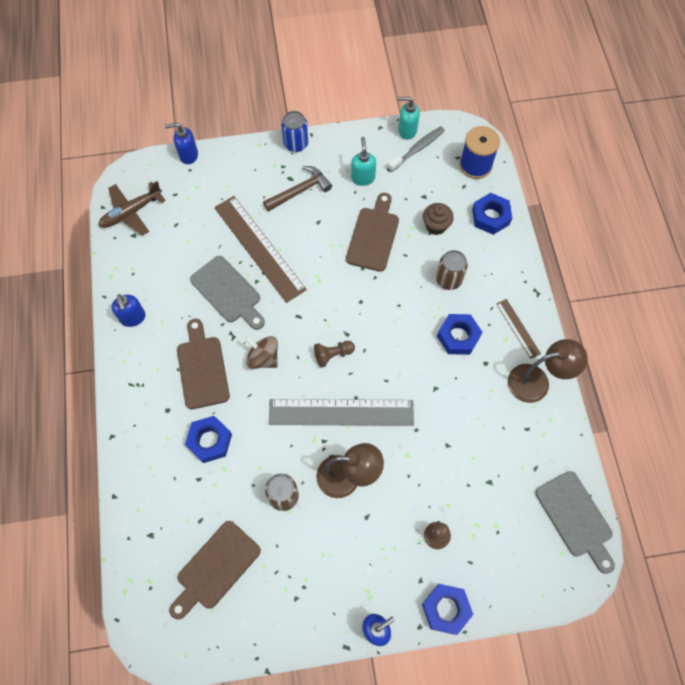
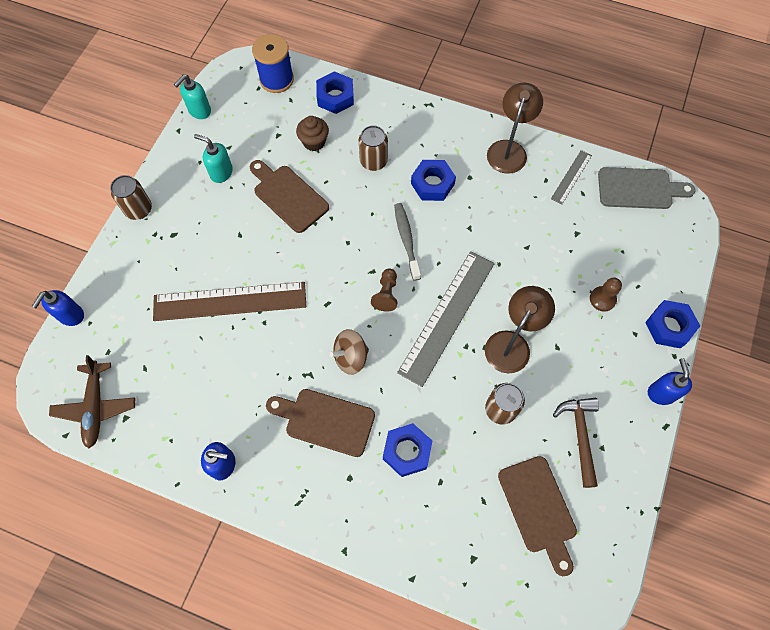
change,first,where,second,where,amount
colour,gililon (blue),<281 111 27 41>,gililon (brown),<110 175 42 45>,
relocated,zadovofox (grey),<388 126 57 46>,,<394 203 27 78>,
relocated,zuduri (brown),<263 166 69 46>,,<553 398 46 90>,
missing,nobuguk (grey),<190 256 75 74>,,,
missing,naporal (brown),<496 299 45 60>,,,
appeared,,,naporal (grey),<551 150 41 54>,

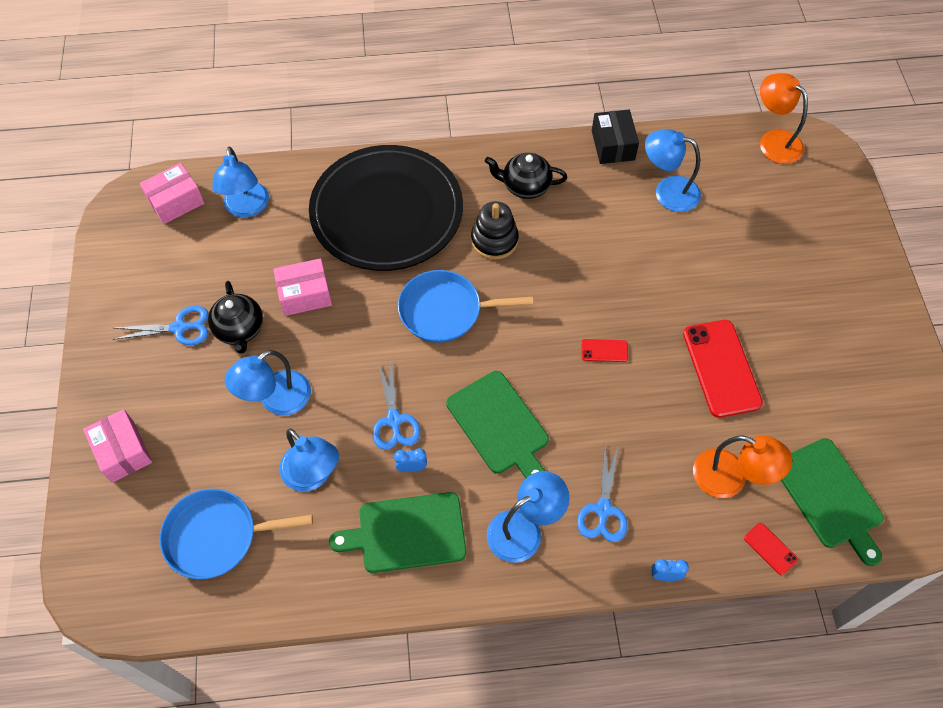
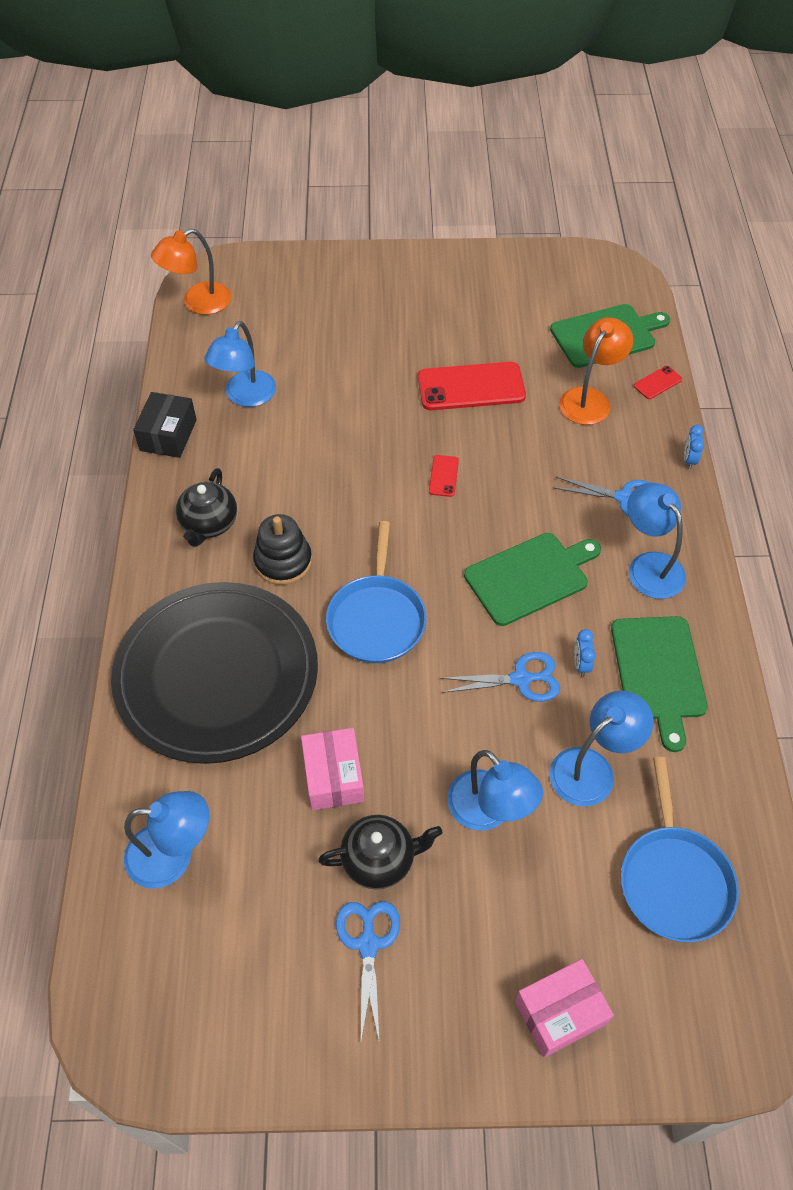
change,first,where,second,where,amount
spun,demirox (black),<592 110 47 54>,,<133 392 64 66>,75 degrees counterclockwise
missing,demirox (pink),<140 163 64 61>,,,

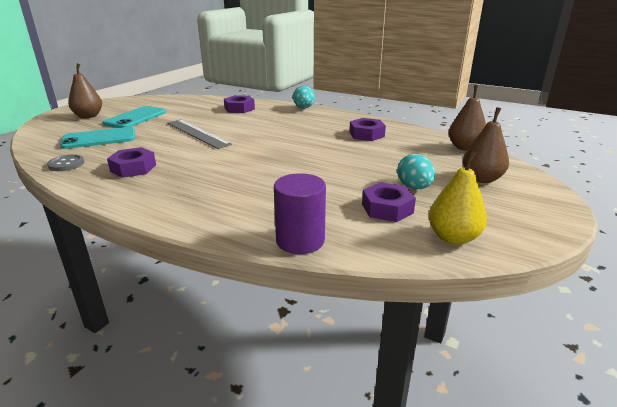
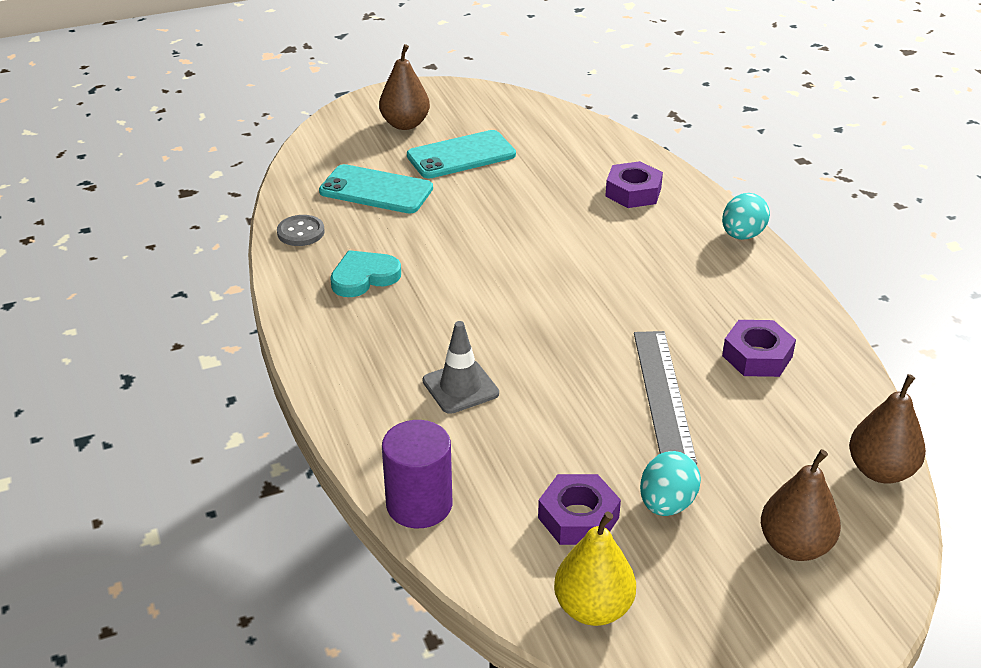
change,first,where,second,where,amount
relocated,naporal (grey),<167 120 65 29>,,<634 331 63 134>,
exchanged,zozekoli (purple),<107 147 49 31>,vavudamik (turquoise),<330 250 71 47>,
appeared,,,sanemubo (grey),<423 321 76 93>,

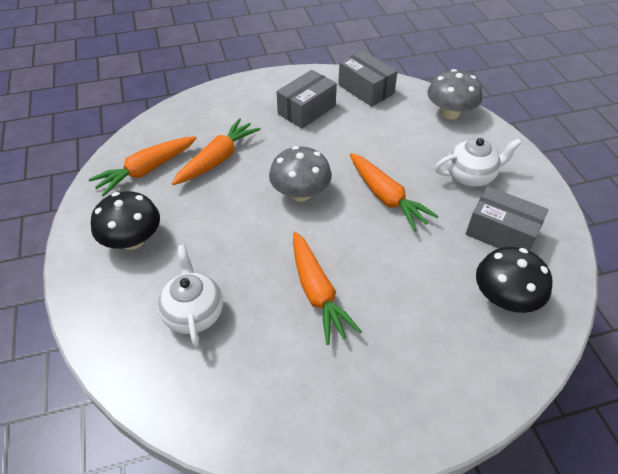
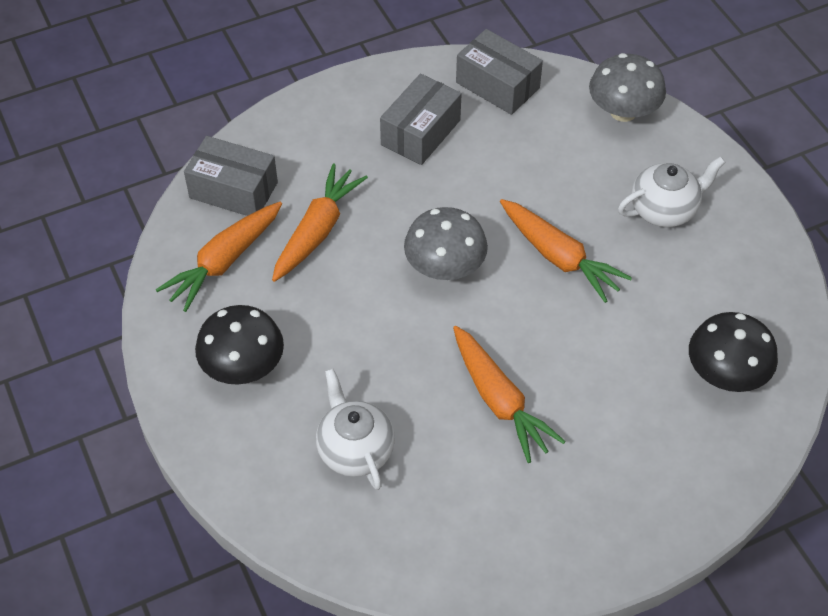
change,first,where,second,where,amount
relocated,demirox (grey),<466 186 82 65>,,<184 136 94 80>,

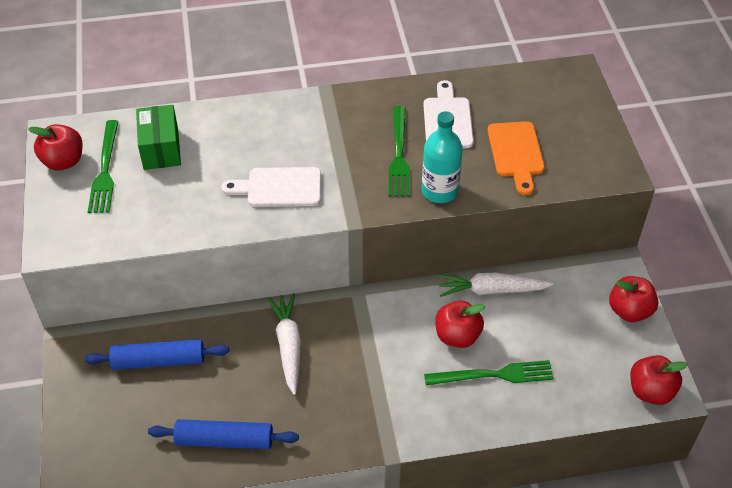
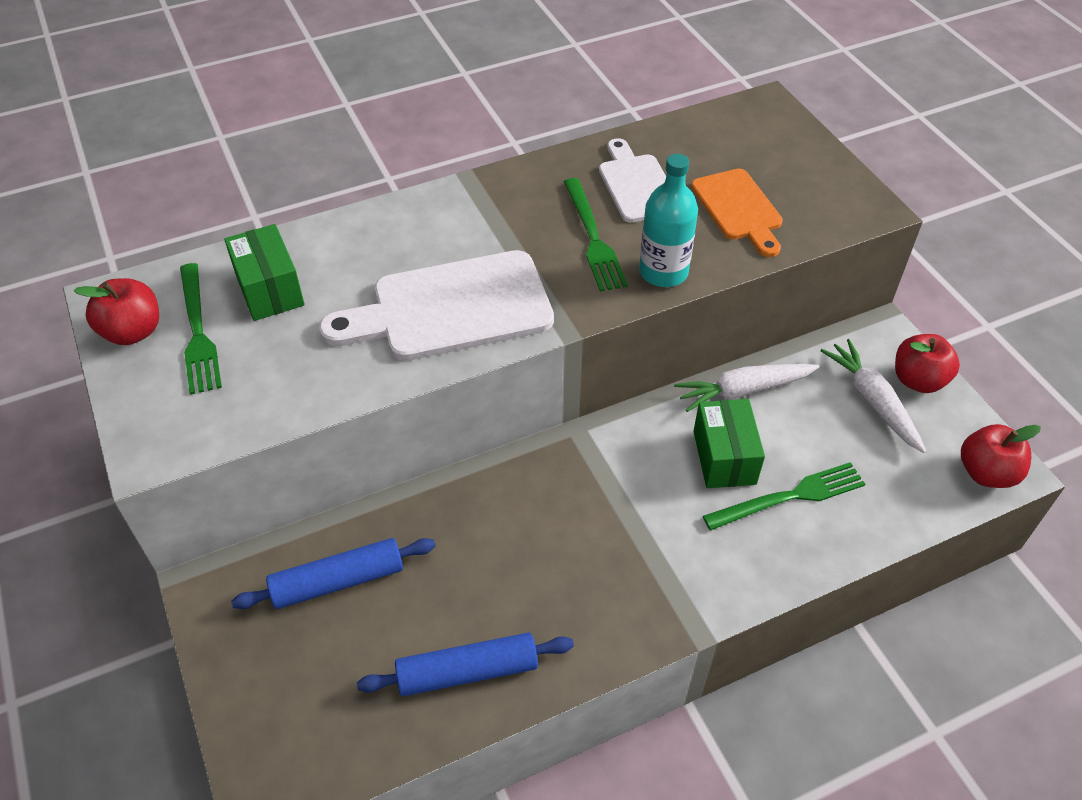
change,first,where,second,where,amount
size,nobuguk (white),<222 167 99 40>,,<319 250 235 111>,x1.65
relocated,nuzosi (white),<267 293 34 102>,,<820 339 106 114>,
exchanged,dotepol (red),<435 301 50 47>,demirox (green),<693 399 72 89>,

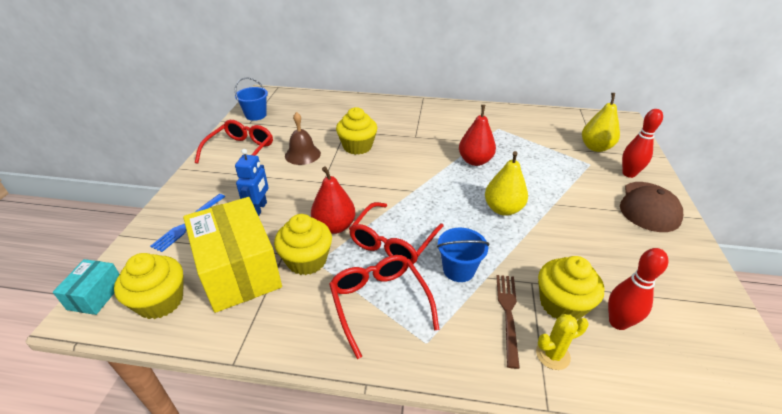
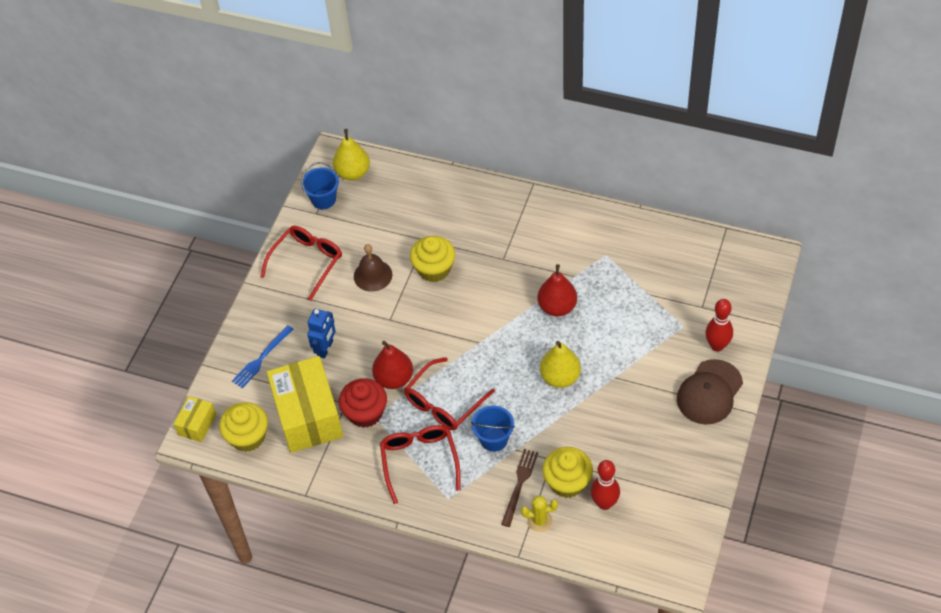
change,first,where,second,where,amount
relocated,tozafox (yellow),<582 93 38 59>,,<333 129 37 51>,
colour,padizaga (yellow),<274 214 58 61>,padizaga (red),<339 378 48 50>,
colour,demirox (turquoise),<53 259 67 56>,demirox (yellow),<174 396 42 46>,

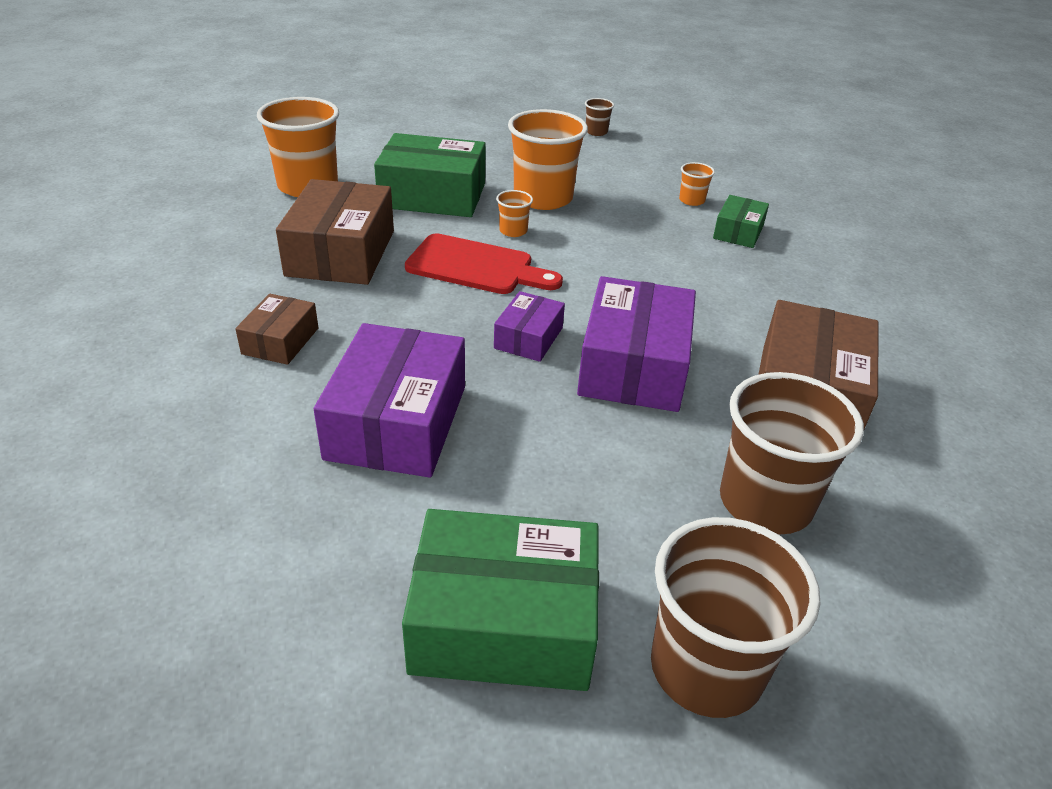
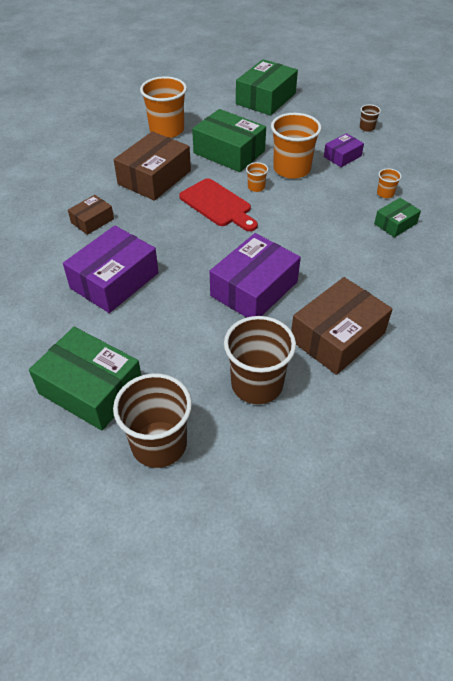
change,first,where,second,where,amount
relocated,demirox (purple),<494 291 71 71>,,<324 133 40 34>,
appeared,,,demirox (green),<236 59 62 57>,

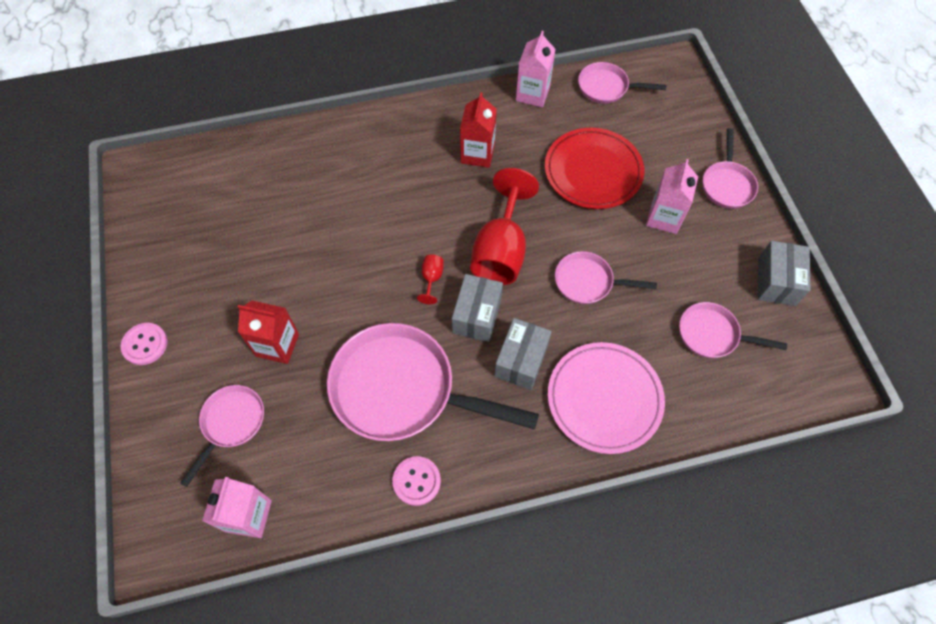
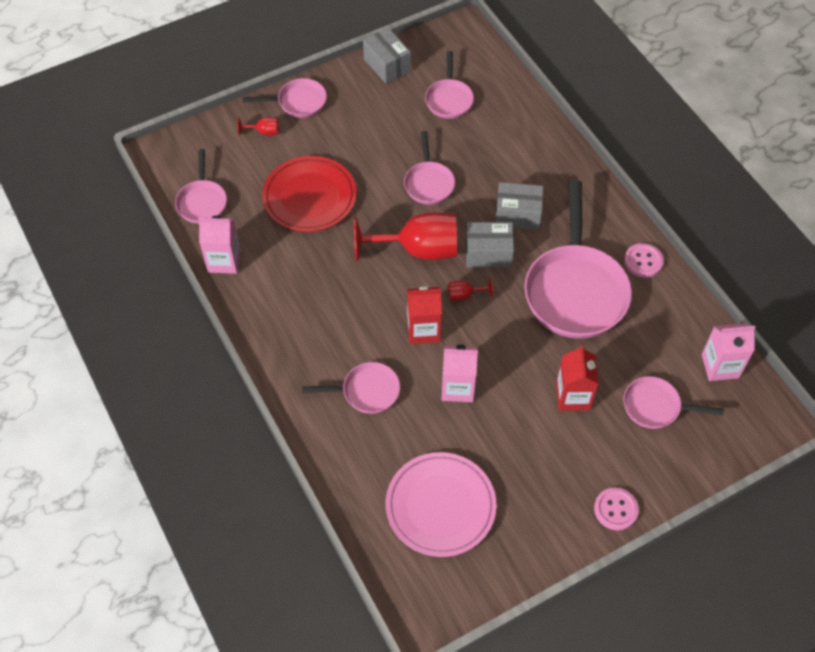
change,first,where,second,where,amount
relocated,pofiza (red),<460 92 37 76>,,<407 286 35 58>,
relocated,pofiza (pink),<646 159 52 75>,,<442 345 36 57>,
spun,demirox (grey),<758 241 52 65>,,<363 28 48 56>,60 degrees clockwise
relocated,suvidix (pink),<548 342 117 112>,,<386 452 111 105>,
appeared,,,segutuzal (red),<237 117 42 19>,
appeared,,,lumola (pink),<302 362 98 52>,

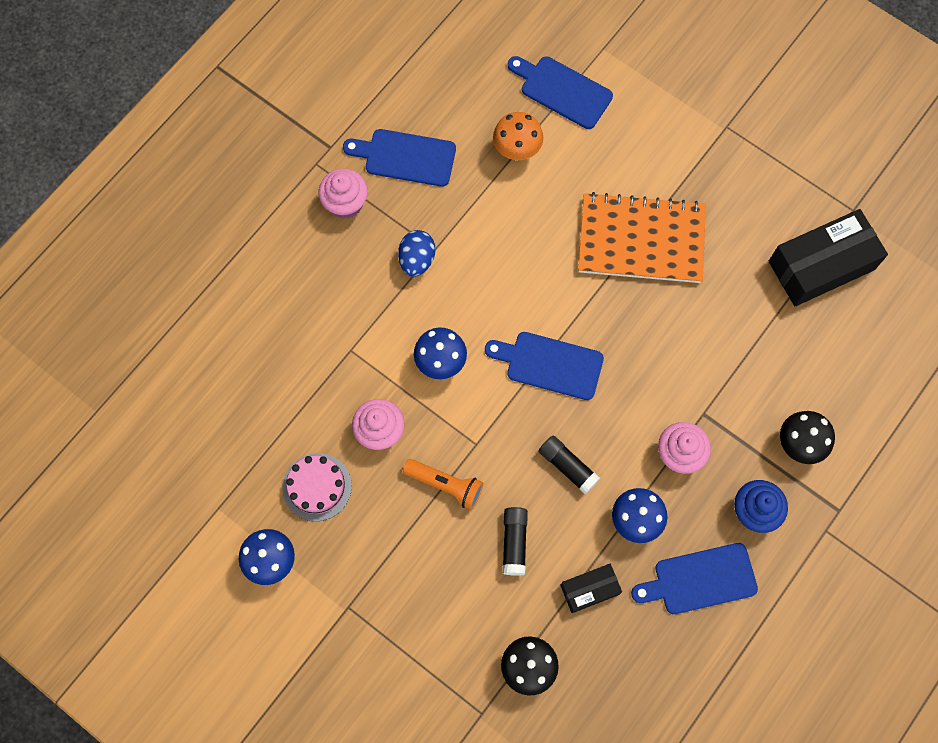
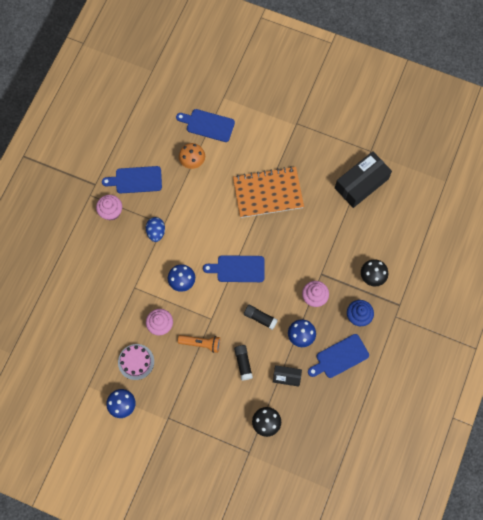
change,first,where,second,where,amount
spun,demirox (black),<560 564 62 49>,,<273 365 29 22>,45 degrees clockwise

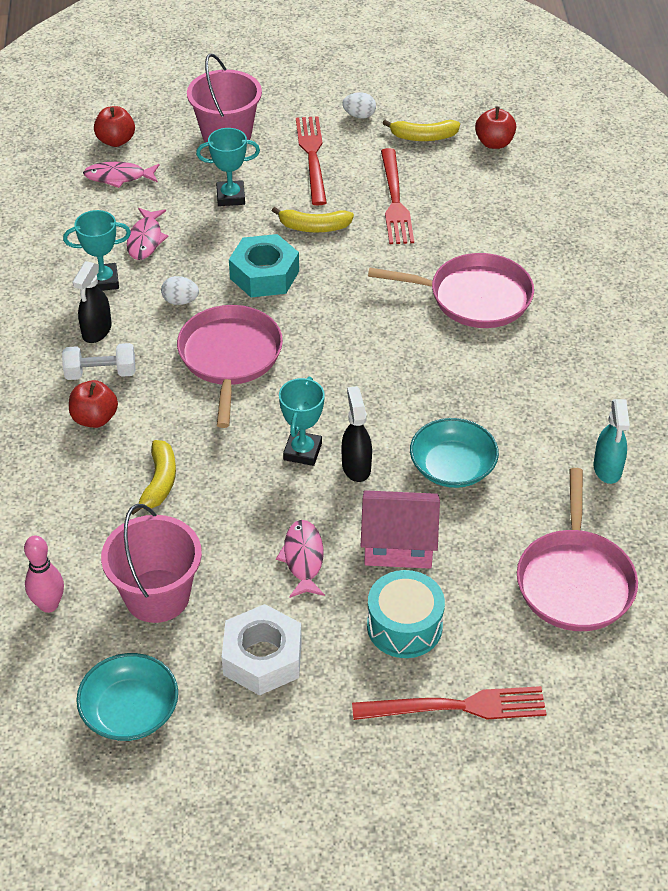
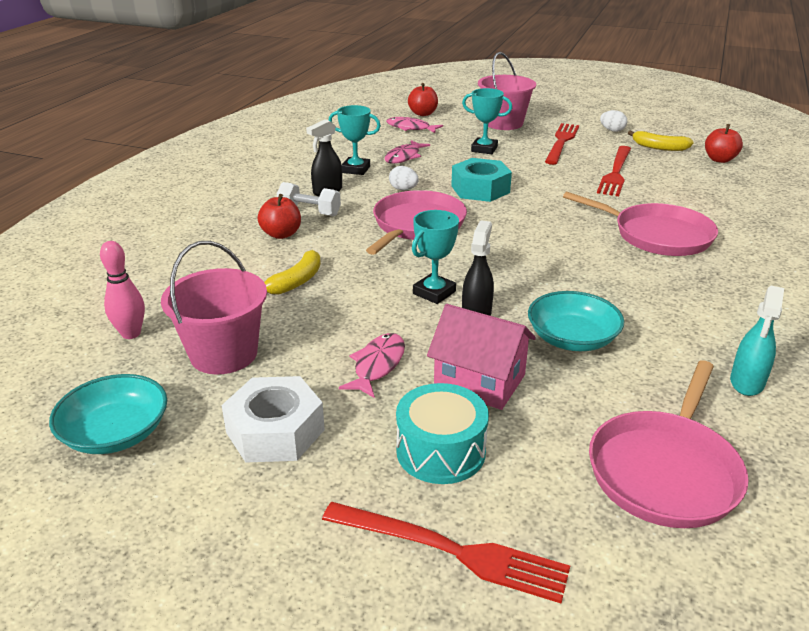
change,first,where,second,where,amount
missing,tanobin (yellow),<272 207 82 25>,,,

